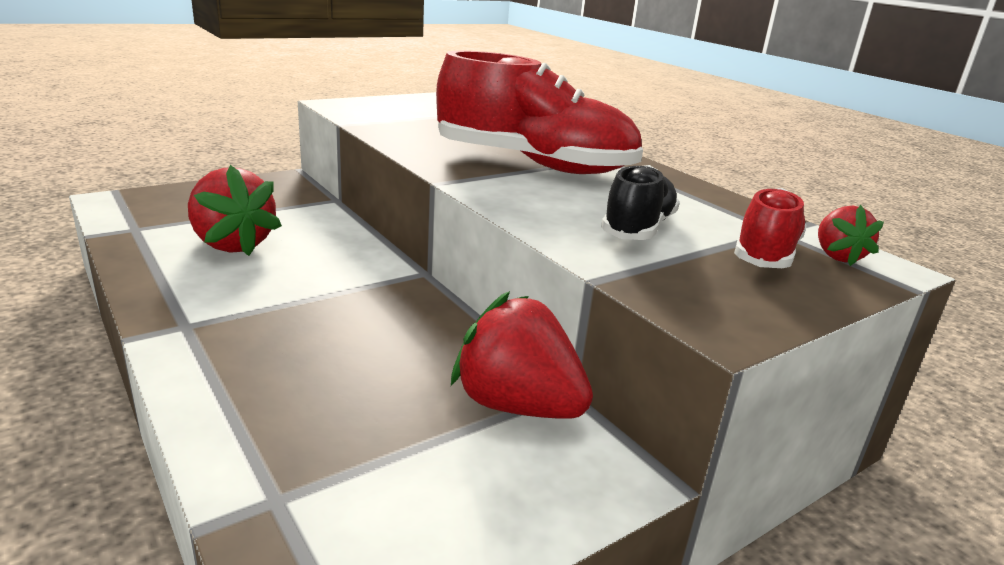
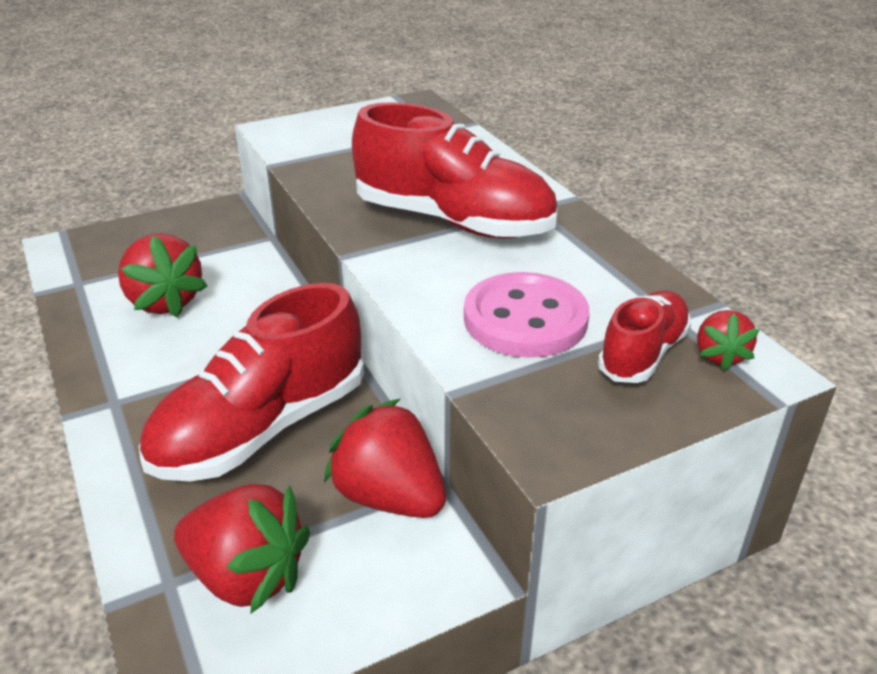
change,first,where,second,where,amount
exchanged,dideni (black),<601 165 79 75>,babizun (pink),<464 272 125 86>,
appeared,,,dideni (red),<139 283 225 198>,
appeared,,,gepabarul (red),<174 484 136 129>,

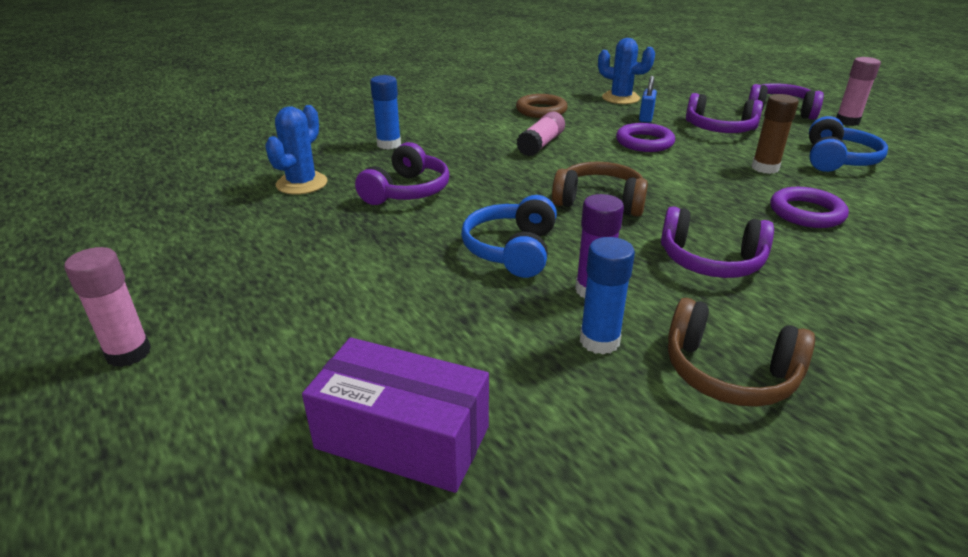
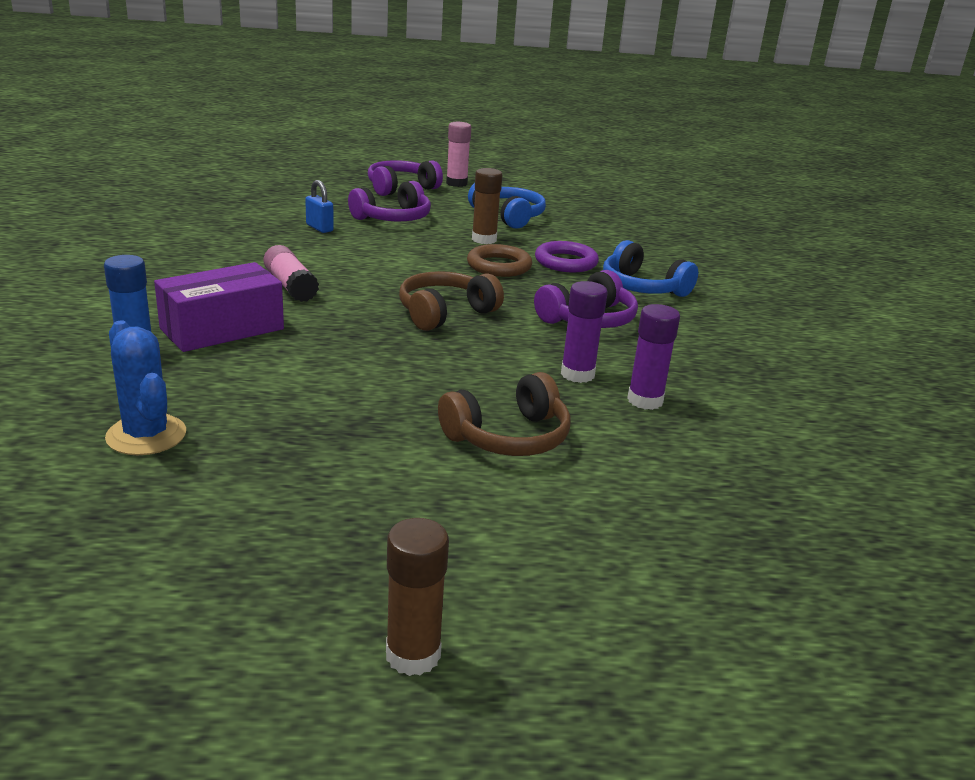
change,first,where,second,where,amount
missing,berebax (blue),<598 38 57 66>,,,
relocated,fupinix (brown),<516 94 52 24>,,<467 244 65 33>,
missing,fupinix (purple),<616 123 59 29>,,,
missing,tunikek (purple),<355 142 94 63>,,,
relocated,tunikek (blue),<461 195 96 83>,,<603 240 95 57>,
colour,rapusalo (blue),<580 237 55 118>,rapusalo (purple),<627 304 53 106>,
colour,rapusalo (pink),<64 247 87 120>,rapusalo (brown),<386 518 63 158>,
relocated,tunikek (brown),<668 298 147 109>,,<438 372 133 84>,
relocated,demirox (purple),<302 338 187 155>,,<154 262 130 90>,

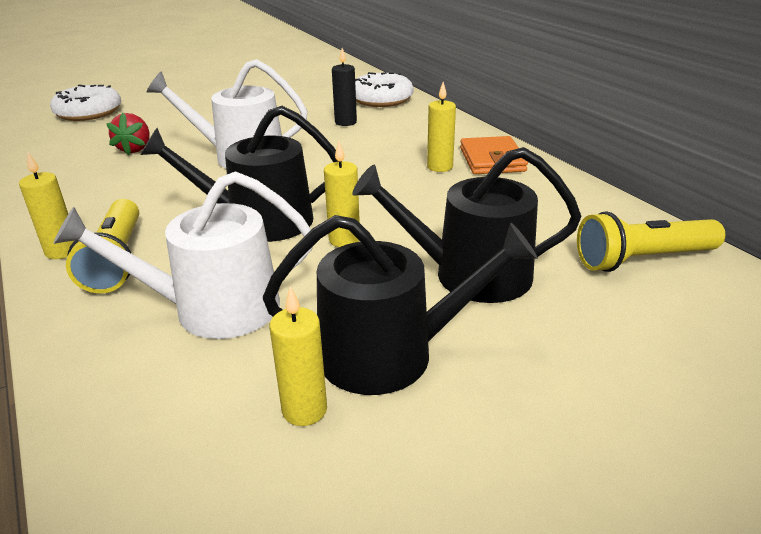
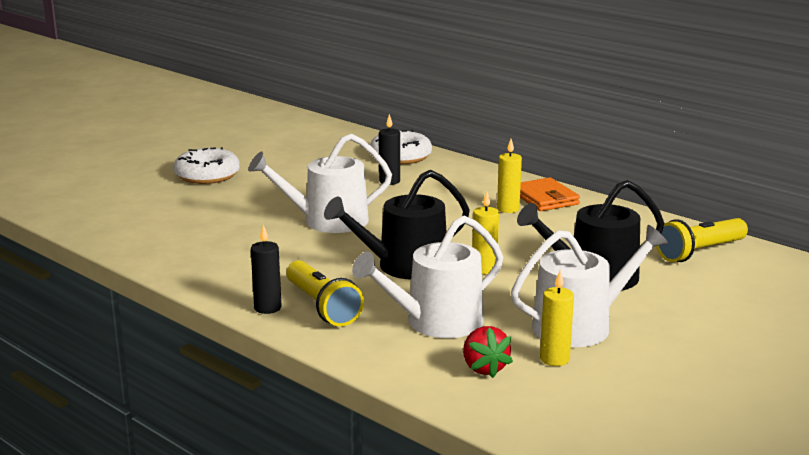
change,first,where,second,where,amount
relocated,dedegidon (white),<50 84 71 37>,,<174 147 66 37>,
relocated,gepabarul (red),<106 113 43 42>,,<463 326 50 52>,
colour,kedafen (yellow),<19 151 56 108>,kedafen (black),<251 224 31 90>,
colour,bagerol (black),<263 215 275 180>,bagerol (white),<511 225 157 122>,

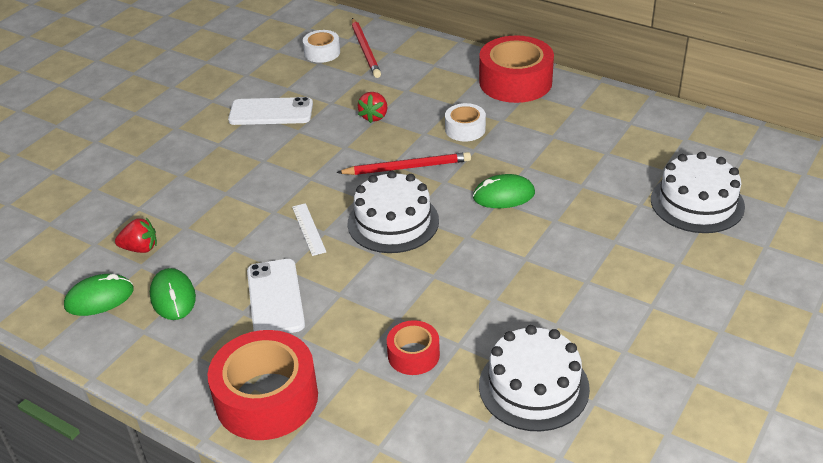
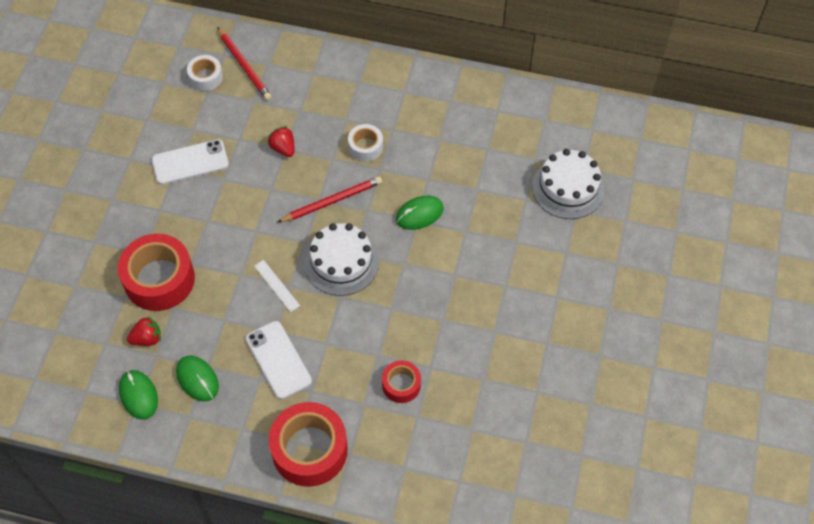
change,first,where,second,where,amount
relocated,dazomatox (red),<479 35 75 68>,,<118 234 77 77>,
spun,gepabarul (red),<357 92 30 31>,,<268 126 26 31>,150 degrees clockwise
spun,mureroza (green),<64 274 70 42>,,<119 370 39 50>,75 degrees counterclockwise
missing,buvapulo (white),<479 325 111 106>,,,

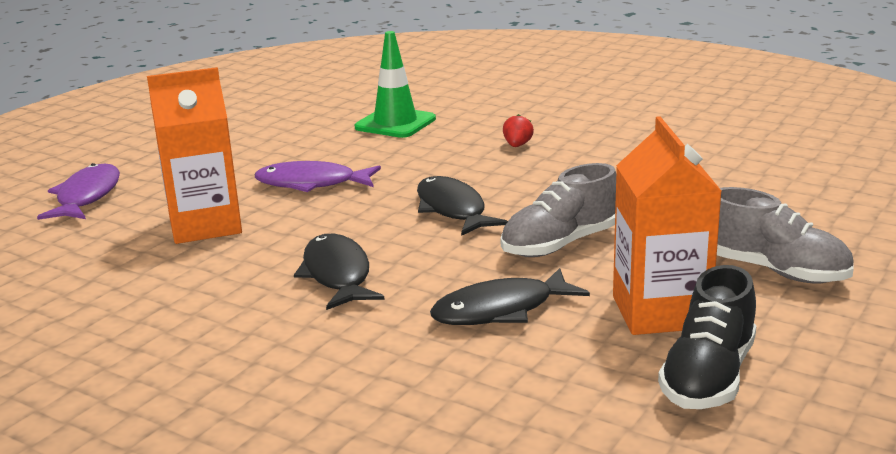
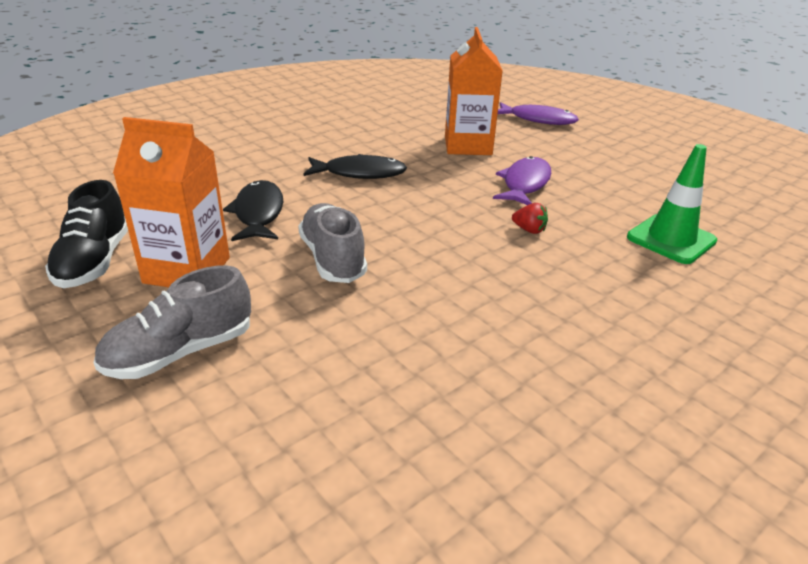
change,first,where,second,where,amount
relocated,gepabarul (red),<503 114 31 33>,,<512 203 36 31>,
missing,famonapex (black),<417 176 91 60>,,,
spun,dideni (black),<658 265 98 144>,,<45 180 83 108>,135 degrees counterclockwise

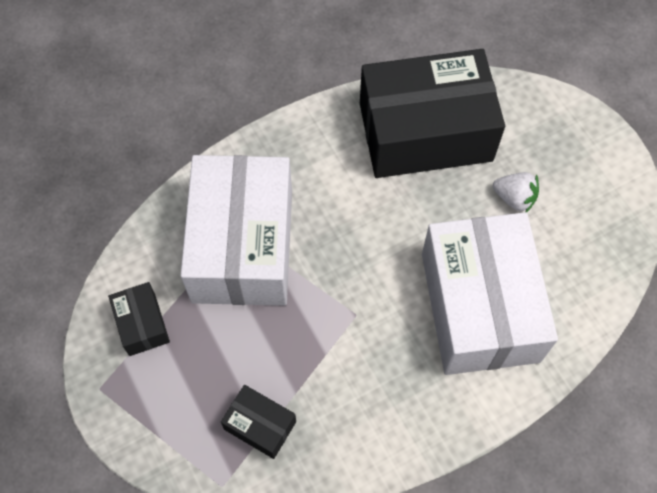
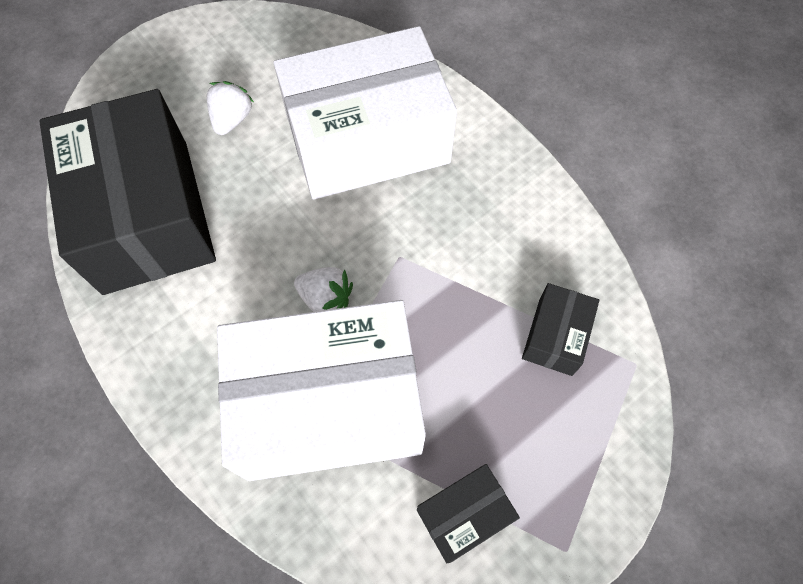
change,first,where,second,where,amount
appeared,,,gepabarul (white),<294 267 59 45>,

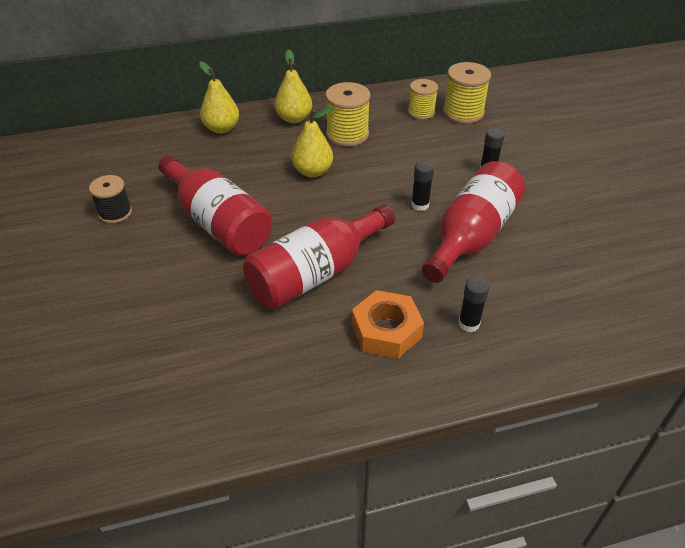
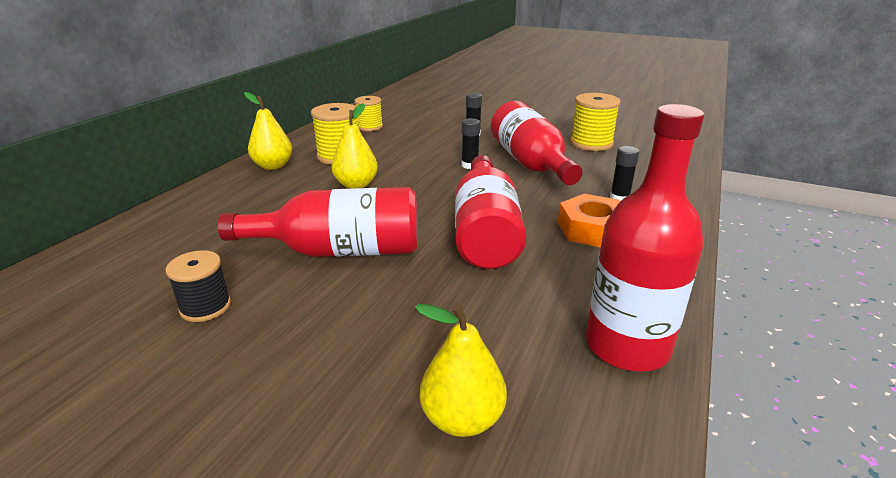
change,first,where,second,where,amount
relocated,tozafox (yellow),<199 61 40 73>,,<415 304 92 133>,
relocated,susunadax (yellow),<443 62 48 62>,,<570 93 51 58>,
appeared,,,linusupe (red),<586 104 118 268>,

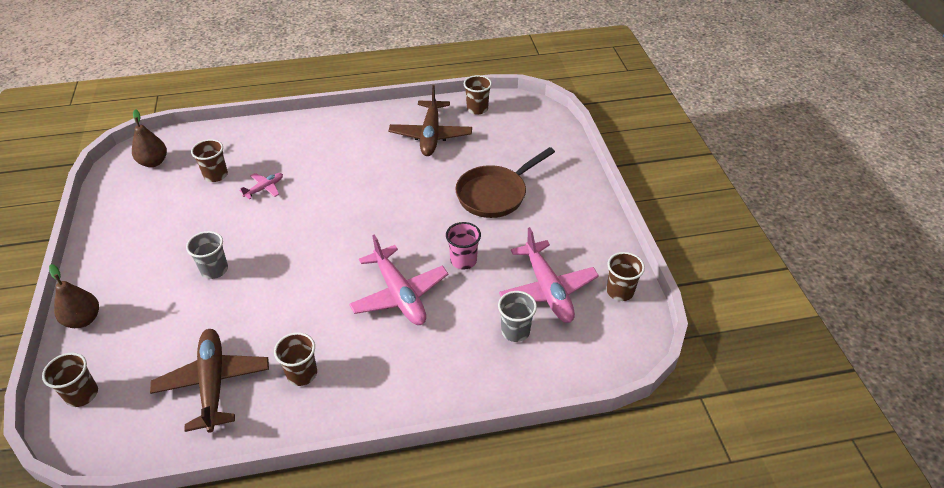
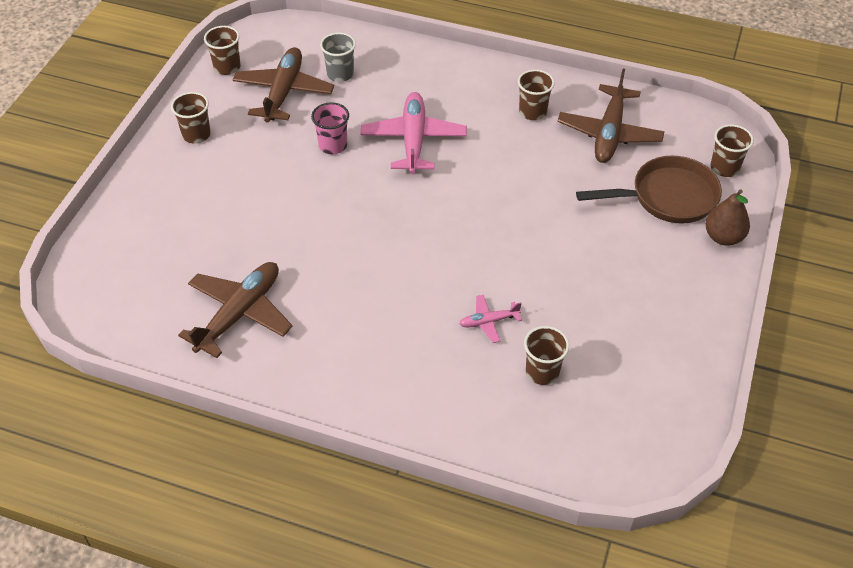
change,first,where,second,where,amount
relocated,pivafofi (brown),<464 75 28 40>,,<171 92 40 52>,
missing,tozafox (brown),<132 109 35 58>,,,
relocated,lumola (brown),<455 147 100 71>,,<576 156 146 68>,
colour,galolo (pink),<499 227 100 96>,galolo (brown),<233 47 101 76>,
missing,pivafofi (grey),<186 231 42 48>,,,

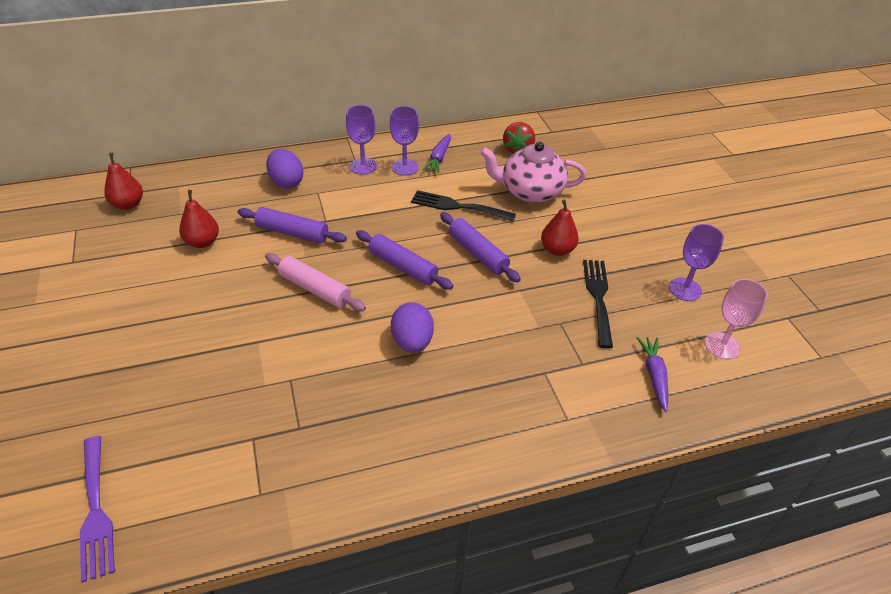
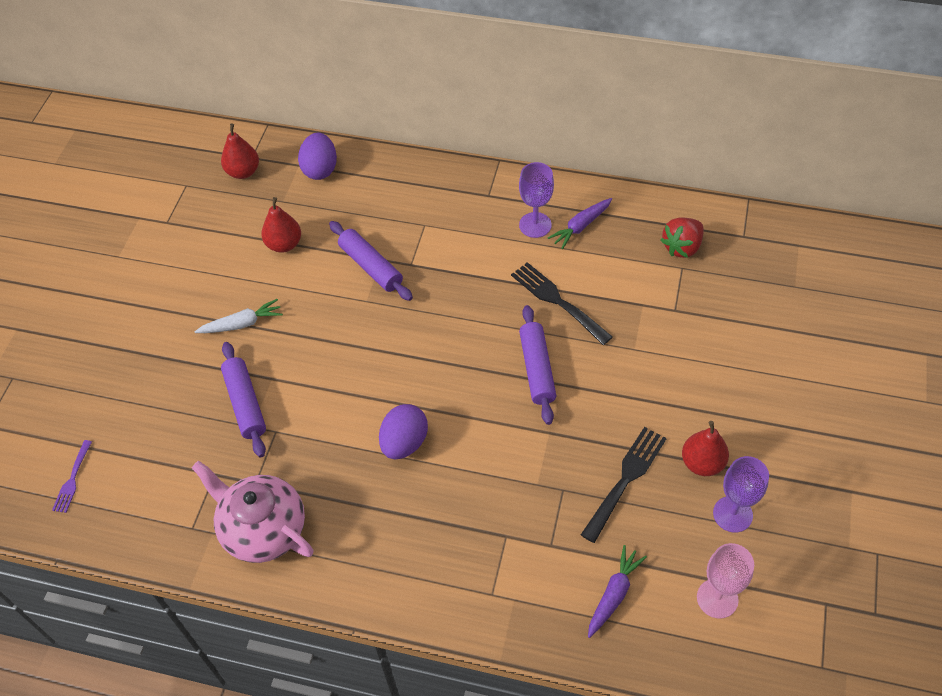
change,first,where,second,where,amount
missing,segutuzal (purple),<346 105 31 70>,,,
relocated,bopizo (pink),<480 142 106 61>,,<192 460 121 103>,
relocated,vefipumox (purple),<266 149 38 40>,,<298 132 39 48>,
relocated,tozafox (red),<541 199 38 57>,,<682 421 47 55>,
relocated,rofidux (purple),<356 230 97 60>,,<221 342 45 115>,
missing,rofidux (pink),<265 253 101 58>,,,
size,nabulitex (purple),<80 436 35 147>,,<52 440 40 73>,x0.58
appeared,,,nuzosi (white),<195 299 88 34>,

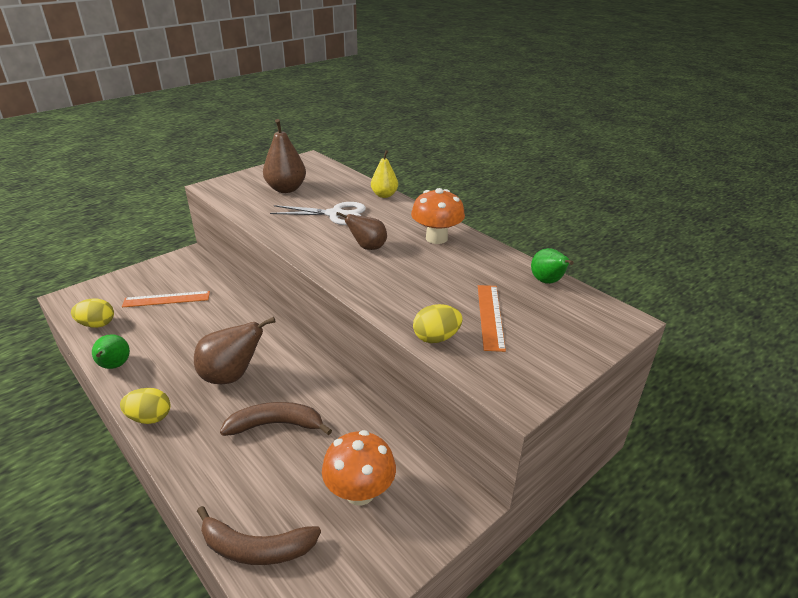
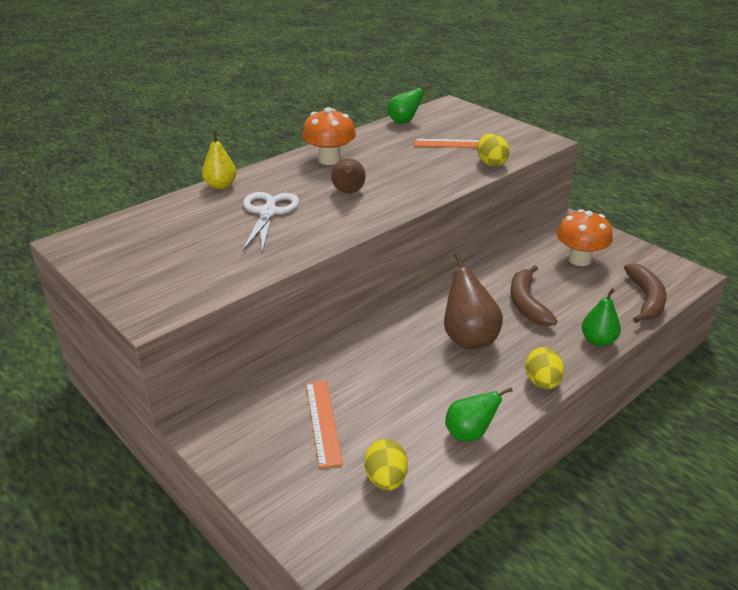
change,first,where,second,where,amount
missing,tozafox (brown),<263 119 43 74>,,,
appeared,,,tozafox (green),<582 288 39 58>,

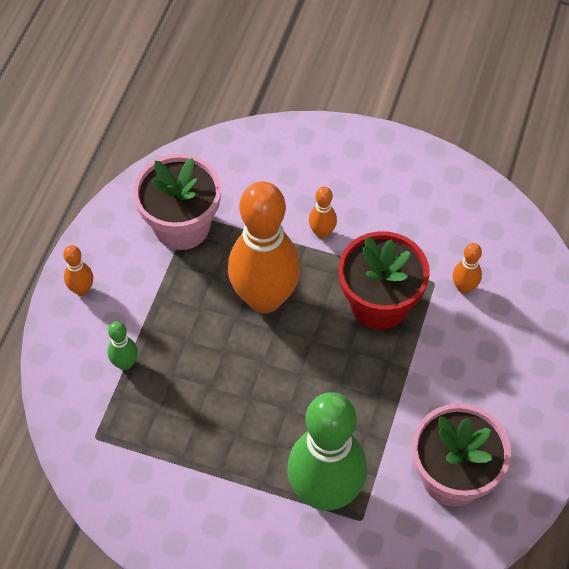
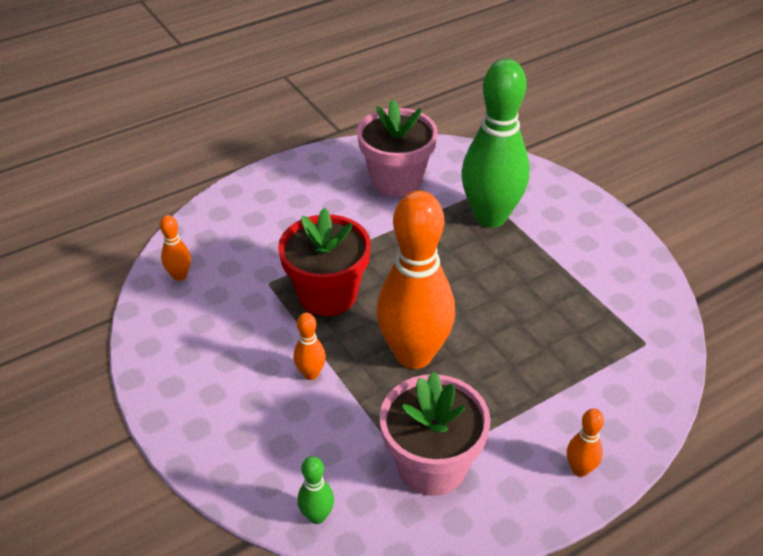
change,first,where,second,where,amount
relocated,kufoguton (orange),<453 243 29 51>,,<160 215 31 66>,
relocated,kufoguton (green),<107 321 31 49>,,<297 456 37 68>,

